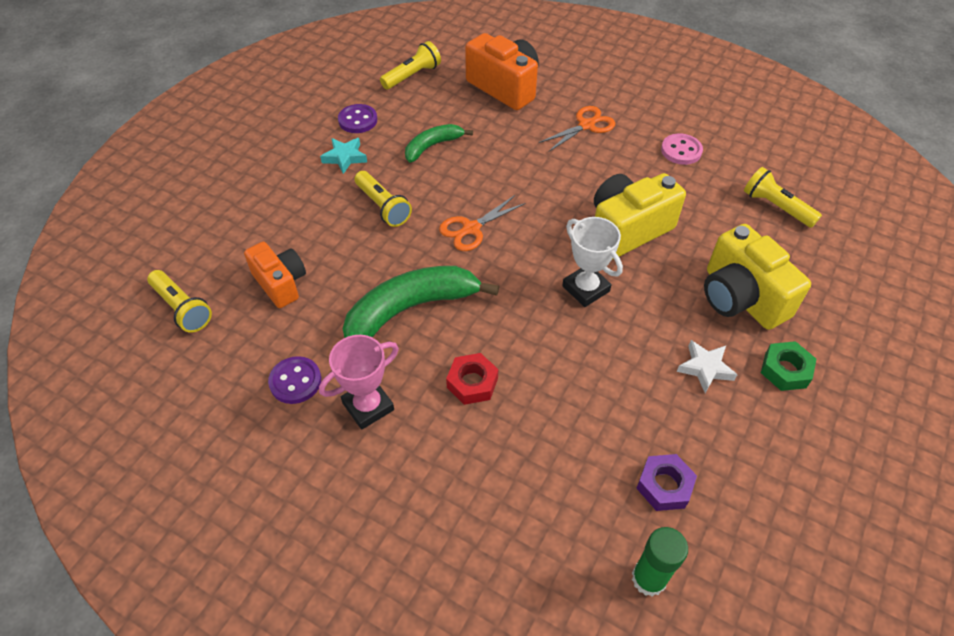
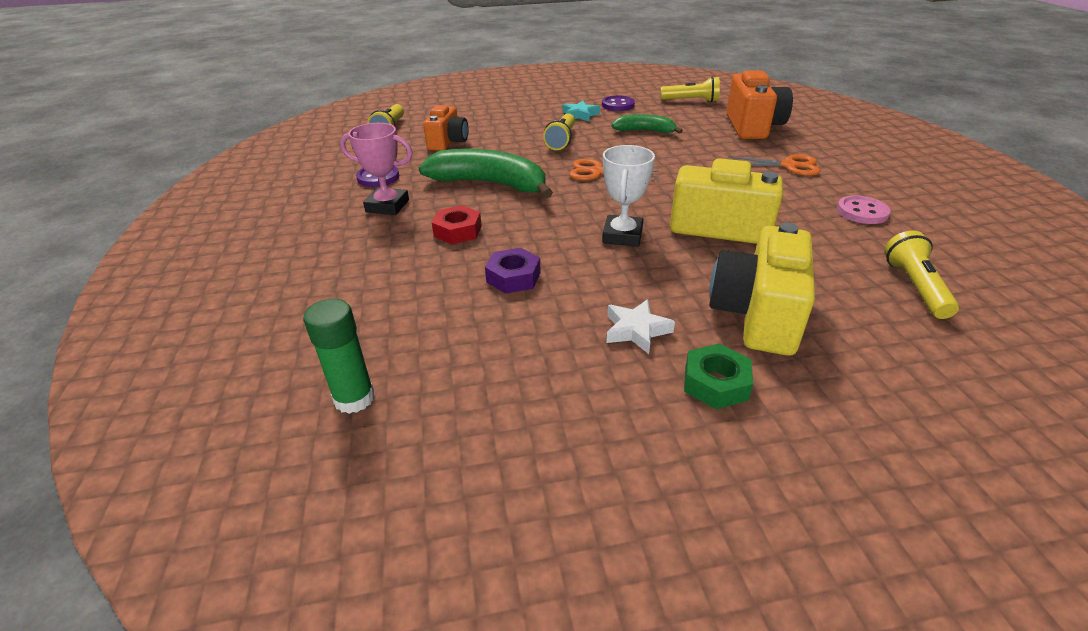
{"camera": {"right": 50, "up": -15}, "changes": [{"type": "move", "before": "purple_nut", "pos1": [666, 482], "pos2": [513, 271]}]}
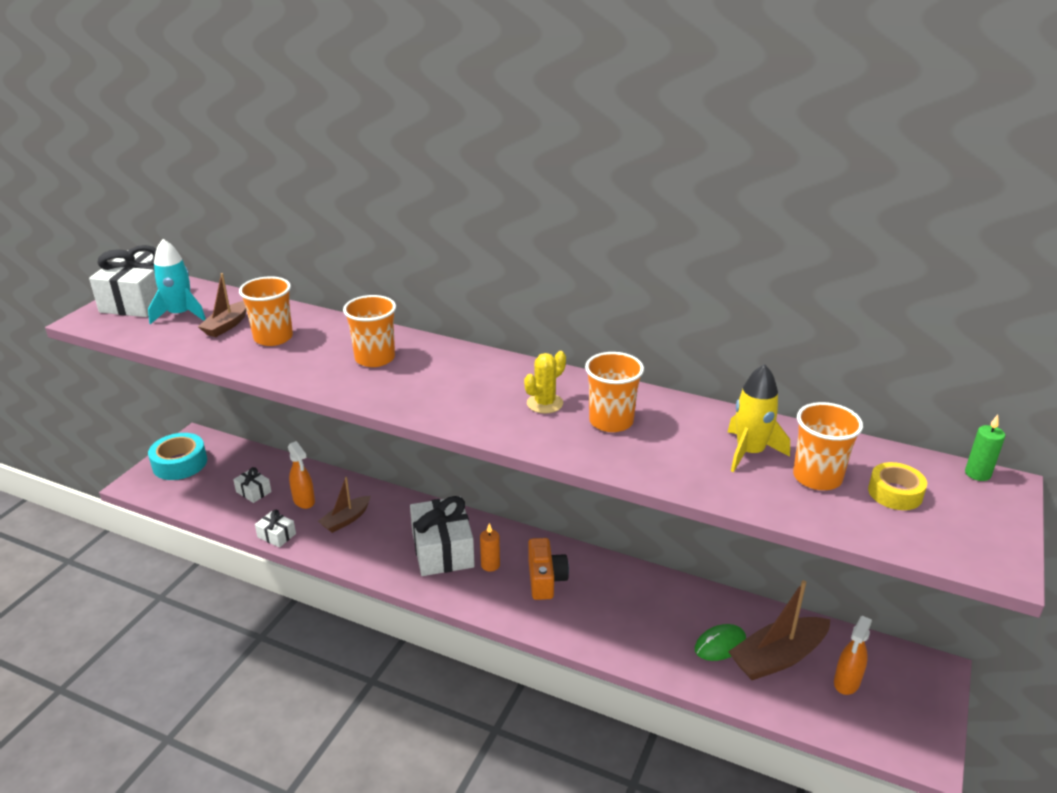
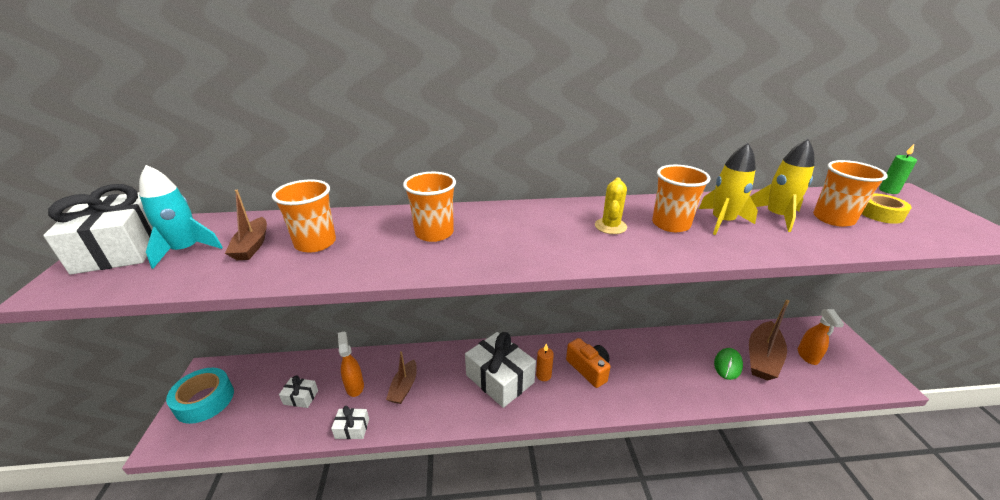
{"camera": {"right": -30, "up": 0}, "changes": [{"type": "rotate", "before": "orange_spray_bottle", "pos1": [301, 475], "pos2": [351, 364], "turn": -135}, {"type": "insert", "after": "yellow_rocket", "pos2": [728, 189]}]}
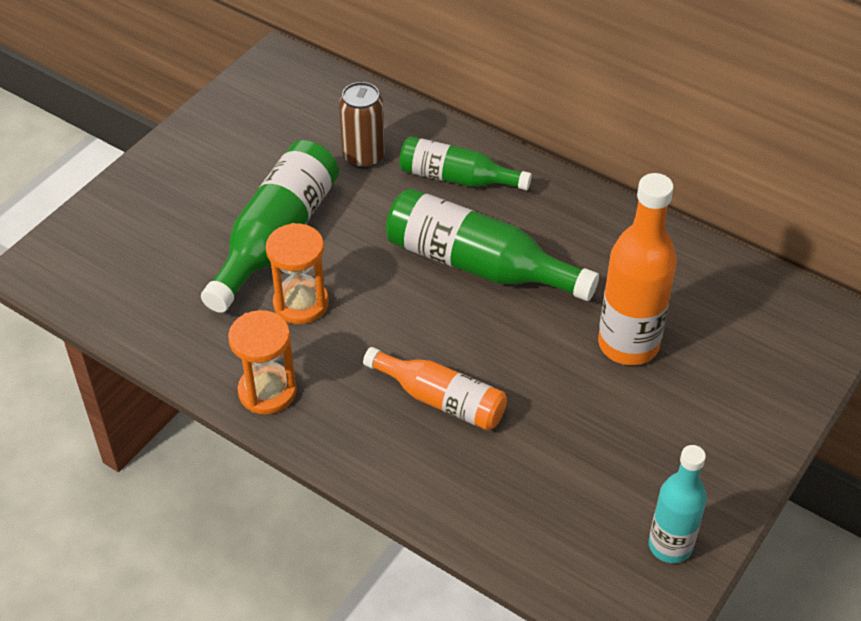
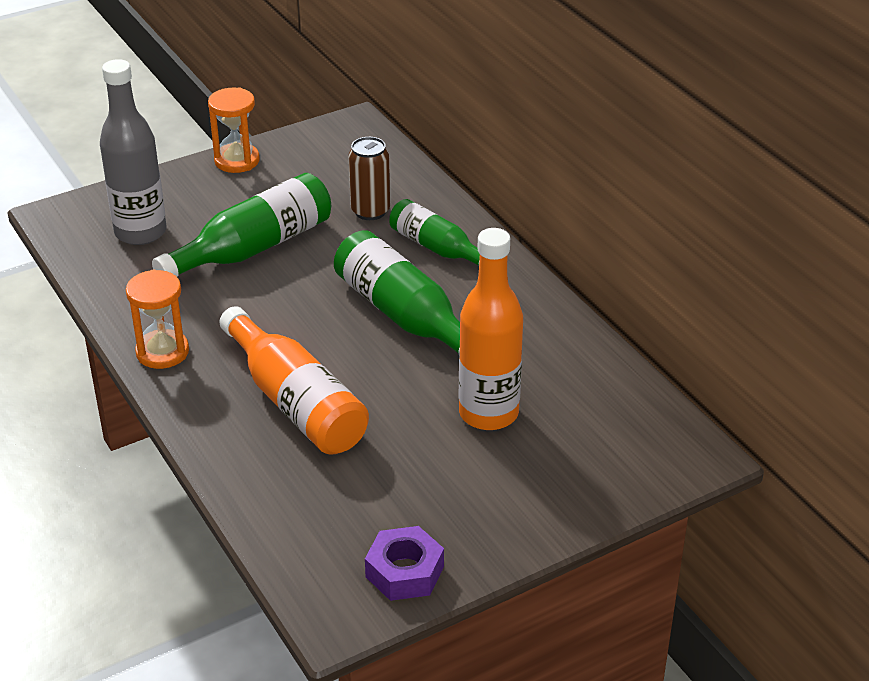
{"camera": {"right": 25, "up": -10}, "changes": [{"type": "move", "before": "orange_hourglass", "pos1": [297, 273], "pos2": [233, 130]}, {"type": "resize", "before": "orange_bottle", "pos1": [435, 389], "pos2": [294, 380], "scale": 1.55}, {"type": "replace", "before": "turquoise_bottle", "after": "purple_nut", "pos1": [678, 504], "pos2": [404, 563]}, {"type": "insert", "after": "grey_bottle", "pos2": [133, 152]}]}
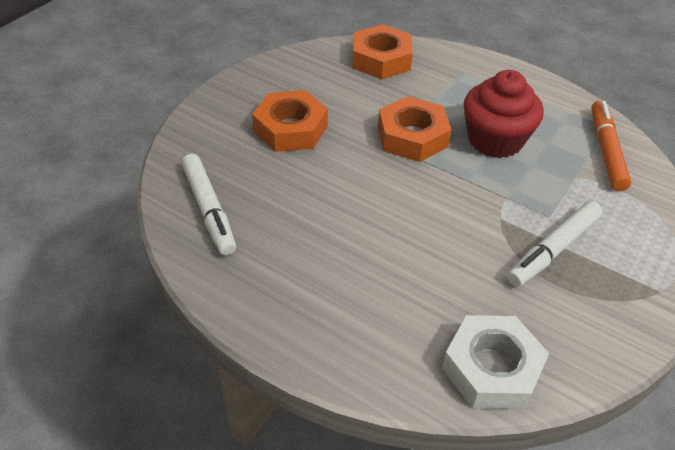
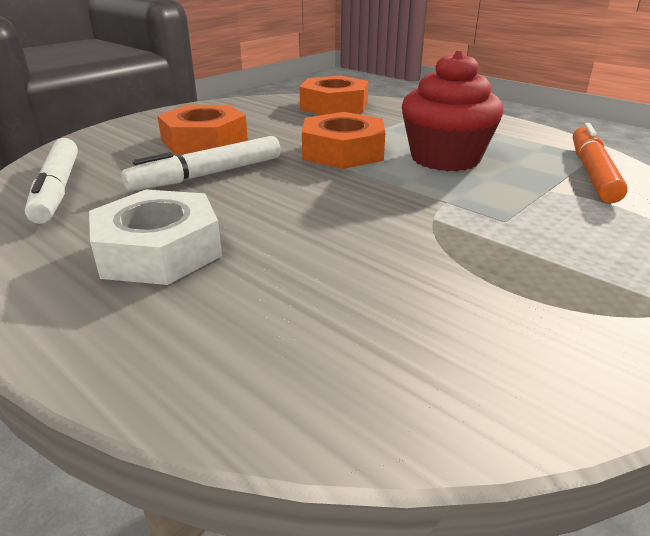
{"camera": {"right": 10, "up": -15}, "changes": [{"type": "move", "before": "white_nut", "pos1": [495, 362], "pos2": [155, 237]}, {"type": "move", "before": "white_marker", "pos1": [554, 244], "pos2": [201, 163]}]}
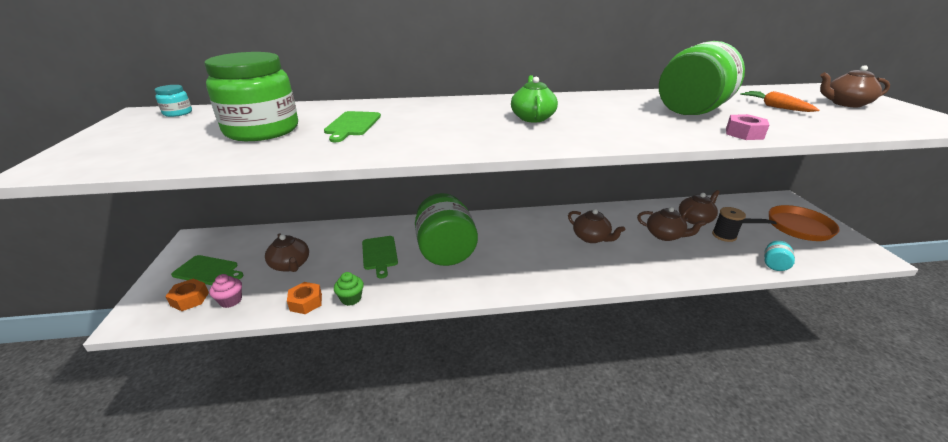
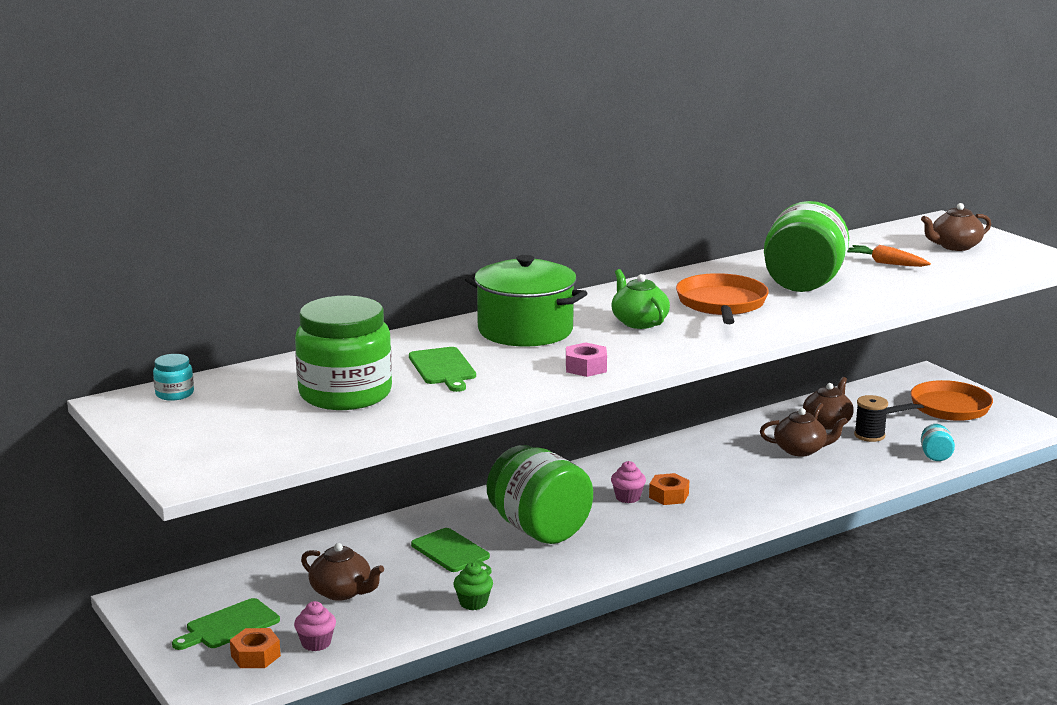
{"camera": {"right": -25, "up": -10}, "changes": [{"type": "rotate", "before": "green_cutting_board", "pos1": [207, 270], "pos2": [226, 624], "turn": 150}, {"type": "move", "before": "orange_nut", "pos1": [304, 298], "pos2": [669, 489]}, {"type": "delete", "before": "brown_teapot", "pos1": [596, 226]}, {"type": "move", "before": "pink_nut", "pos1": [747, 127], "pos2": [586, 359]}, {"type": "insert", "after": "green_pot", "pos2": [526, 301]}, {"type": "insert", "after": "pink_cupcake", "pos2": [628, 482]}, {"type": "insert", "after": "orange_pan", "pos2": [722, 298]}]}
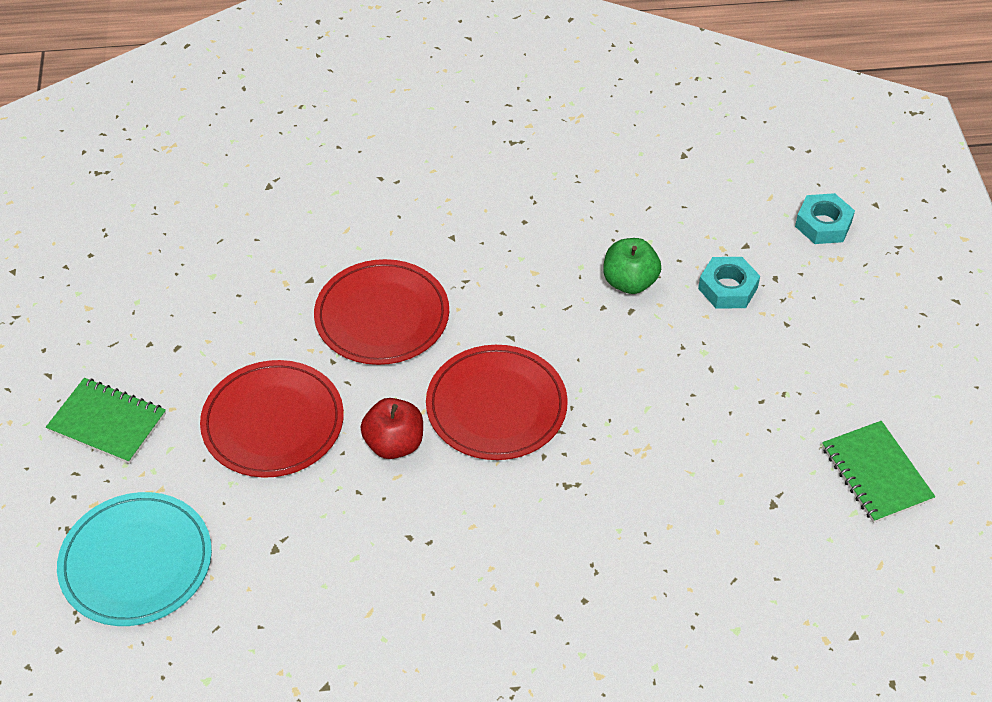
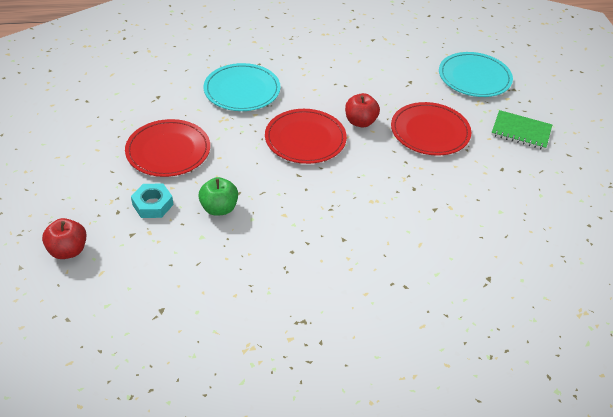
{"camera": {"right": 175, "up": -5}, "changes": [{"type": "move", "before": "red_plate", "pos1": [381, 312], "pos2": [167, 148]}, {"type": "replace", "before": "turquoise_nut", "after": "red_apple", "pos1": [825, 218], "pos2": [64, 238]}, {"type": "delete", "before": "green_notebook", "pos1": [878, 472]}, {"type": "insert", "after": "turquoise_plate", "pos2": [242, 87]}]}
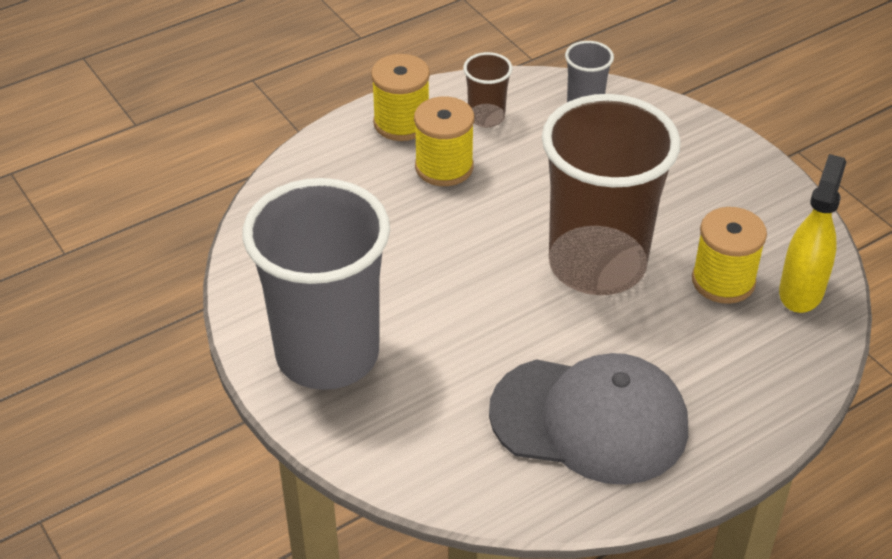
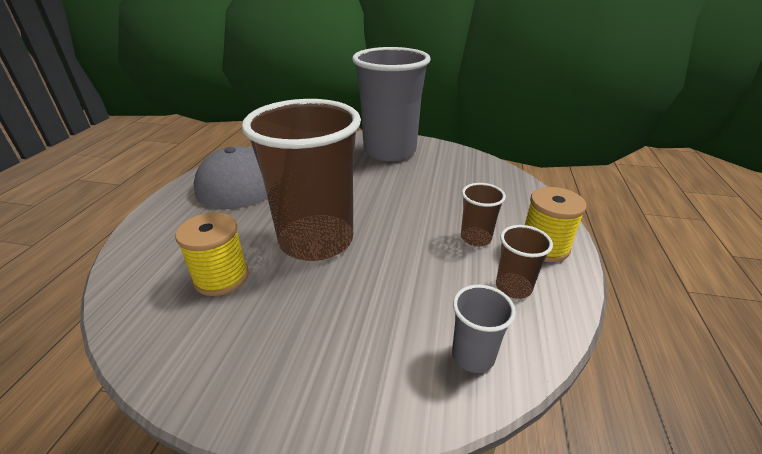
{"camera": {"right": 135, "up": -10}, "changes": [{"type": "replace", "before": "yellow_spool", "after": "brown_cup", "pos1": [444, 141], "pos2": [483, 215]}, {"type": "delete", "before": "yellow_spray_bottle", "pos1": [812, 233]}]}
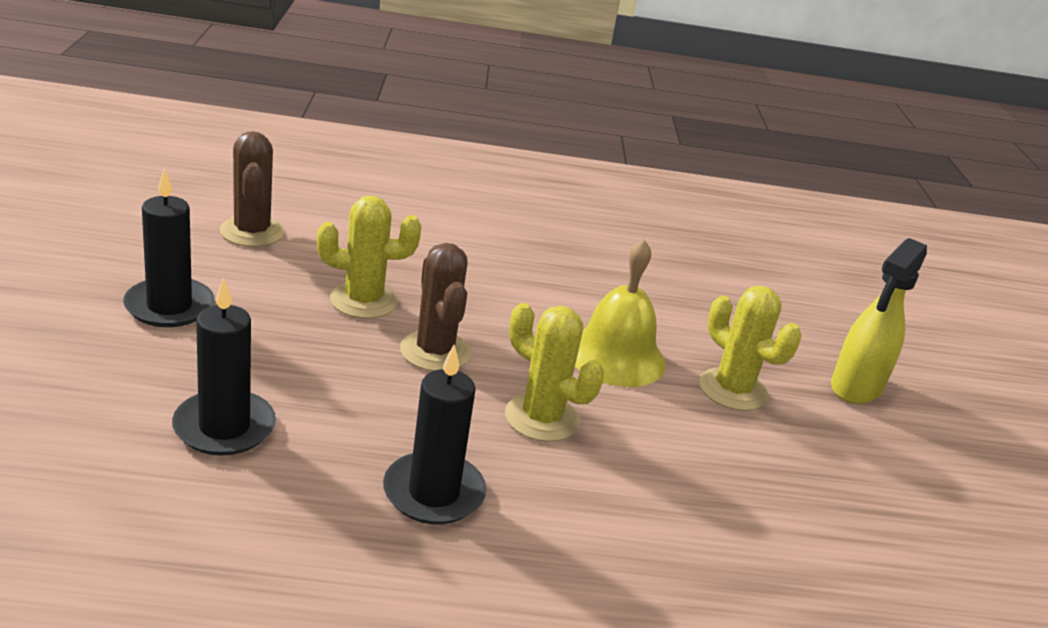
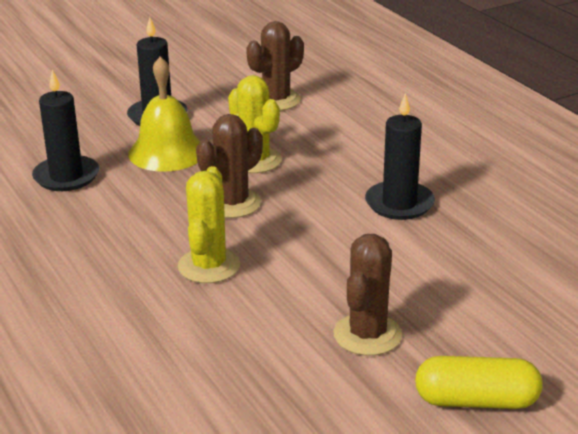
{"camera": {"right": 65, "up": 0}, "changes": [{"type": "move", "before": "black_candle", "pos1": [434, 434], "pos2": [400, 156]}, {"type": "move", "before": "yellow_bell", "pos1": [620, 313], "pos2": [164, 114]}, {"type": "recolor", "before": "yellow_cactus", "after": "brown_cactus", "pos1": [750, 348], "pos2": [367, 295]}, {"type": "replace", "before": "yellow_spray_bottle", "after": "yellow_capsule", "pos1": [879, 321], "pos2": [479, 382]}]}
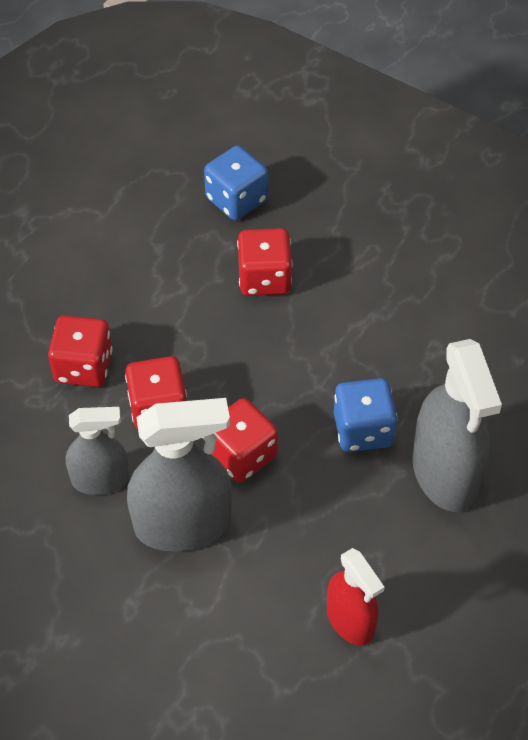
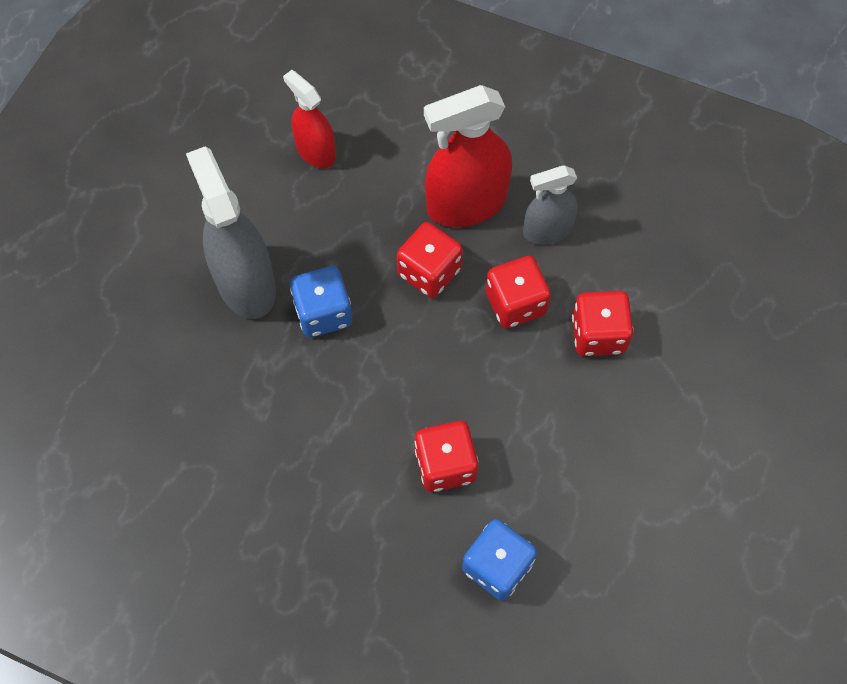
{"camera": {"right": 170, "up": 10}, "changes": [{"type": "recolor", "before": "grey_spray_bottle", "after": "red_spray_bottle", "pos1": [179, 474], "pos2": [468, 156]}]}
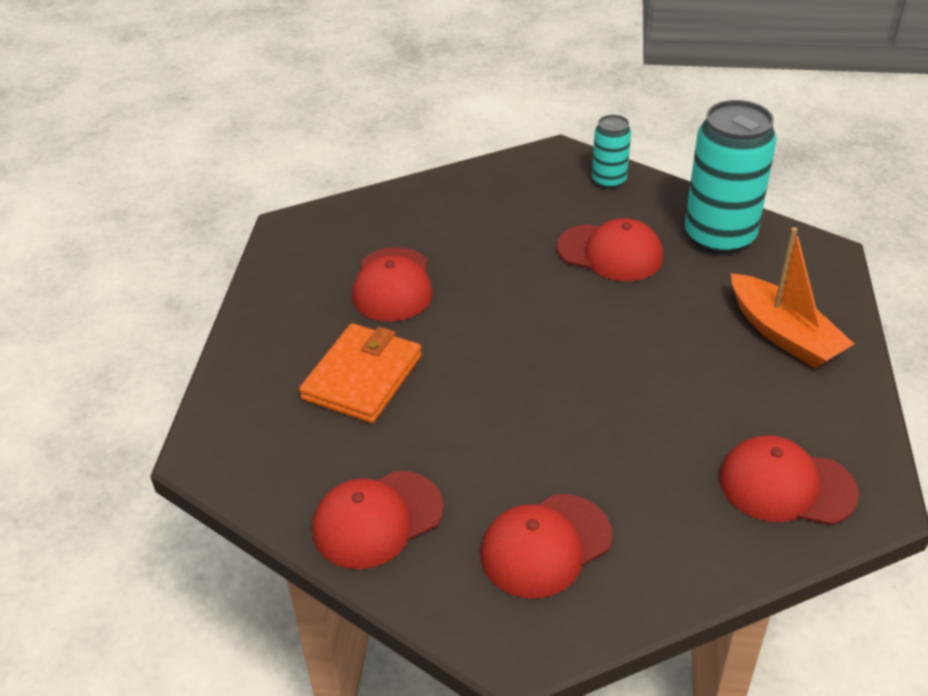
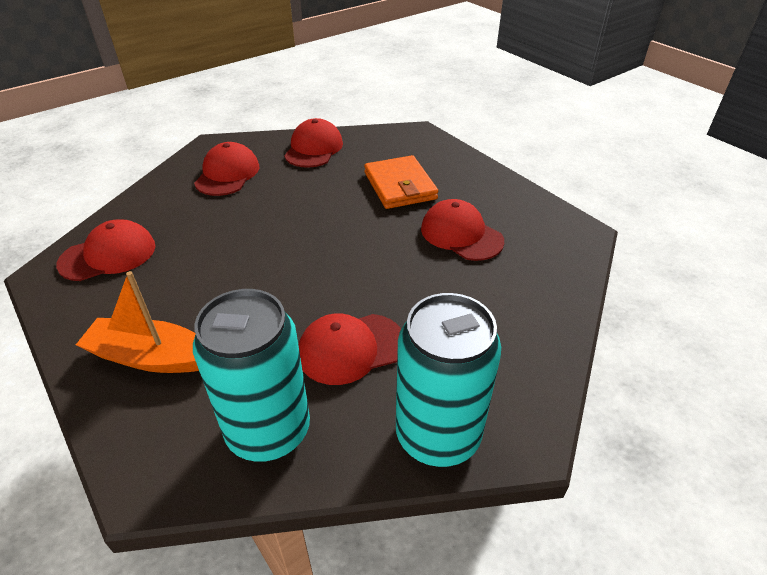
{"camera": {"right": 135, "up": 0}, "changes": [{"type": "resize", "before": "turquoise_can", "pos1": [611, 152], "pos2": [448, 380], "scale": 1.92}]}
